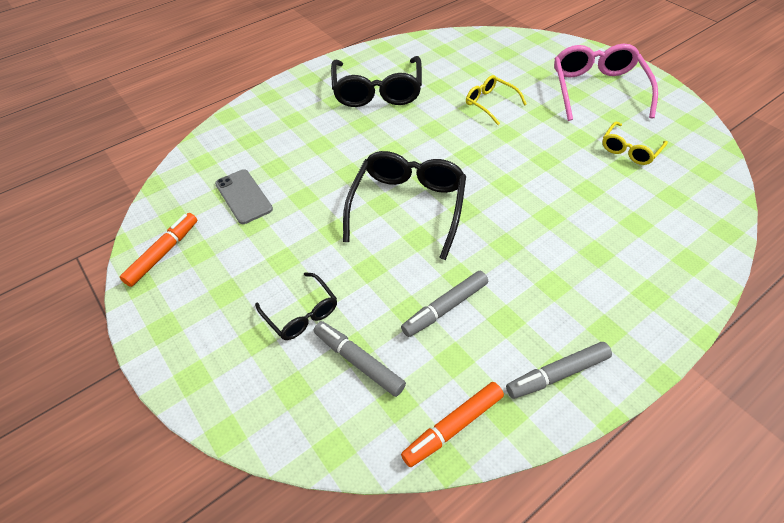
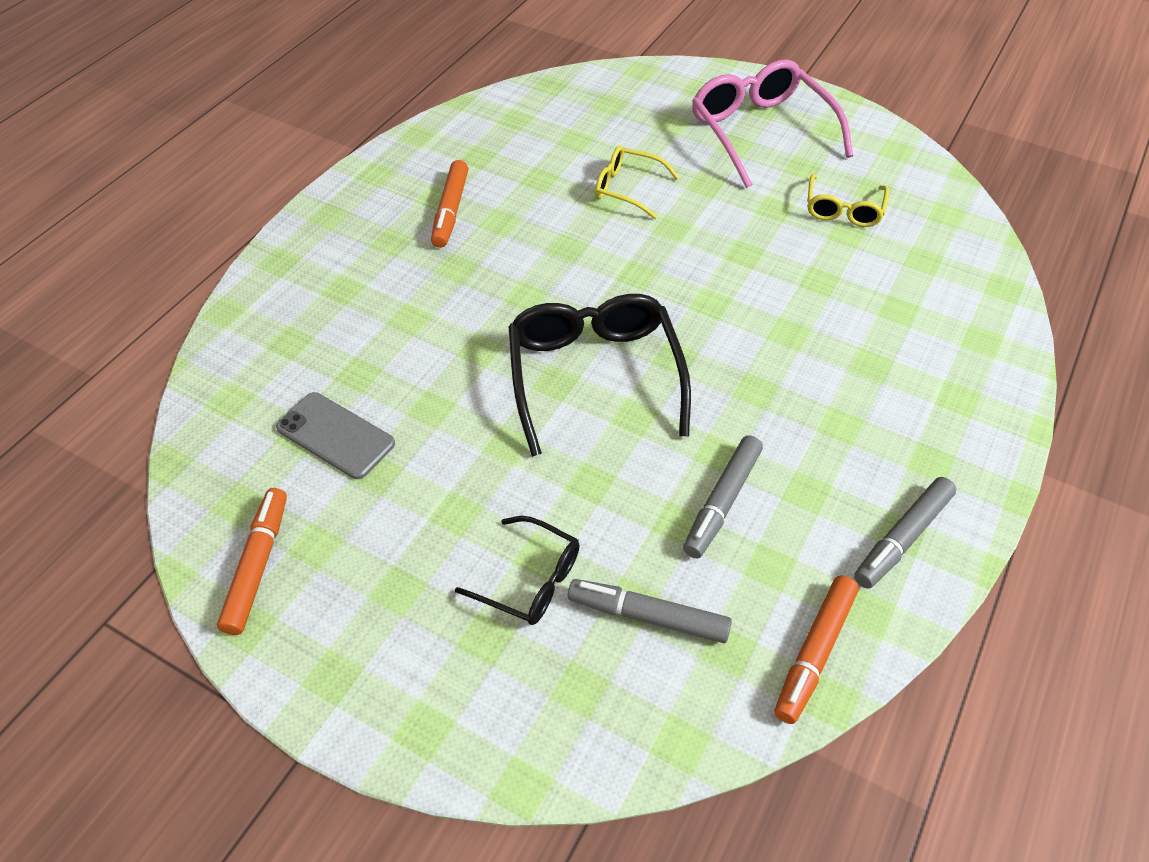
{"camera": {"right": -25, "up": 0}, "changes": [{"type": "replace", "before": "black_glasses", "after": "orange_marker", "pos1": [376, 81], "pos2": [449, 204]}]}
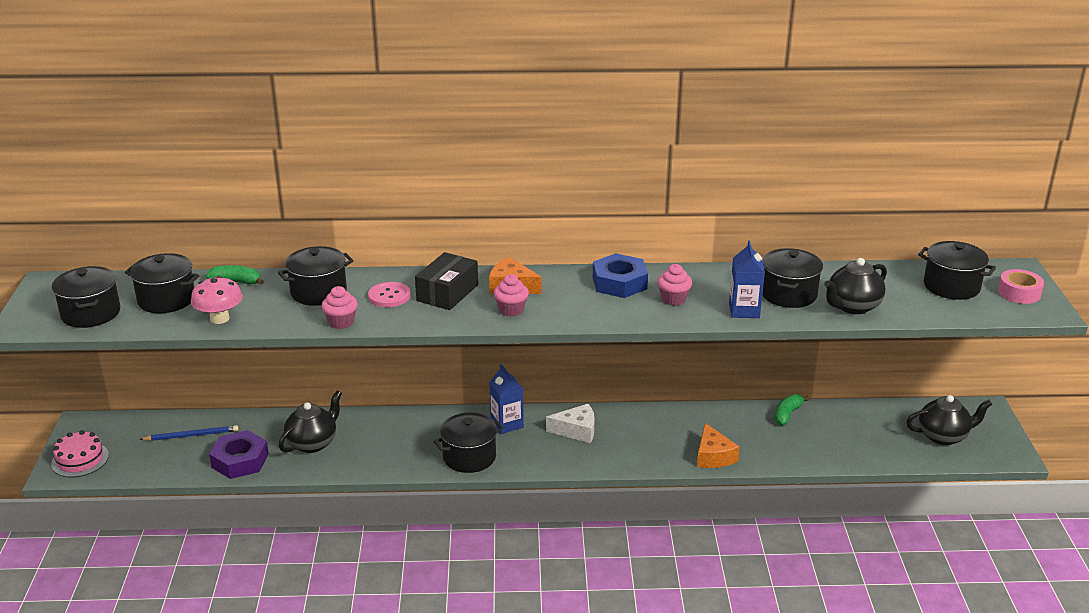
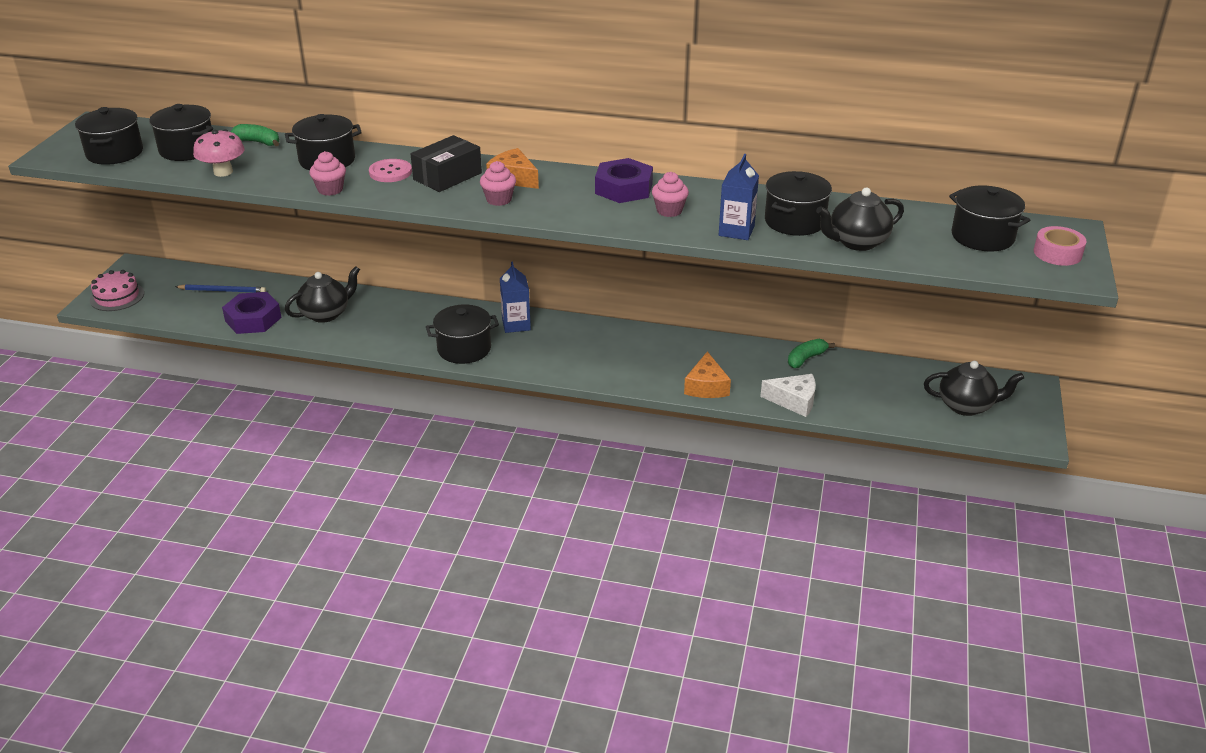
{"camera": {"right": 15, "up": 5}, "changes": [{"type": "move", "before": "white_cheese", "pos1": [570, 423], "pos2": [788, 395]}, {"type": "recolor", "before": "blue_nut", "after": "purple_nut", "pos1": [620, 275], "pos2": [624, 180]}]}
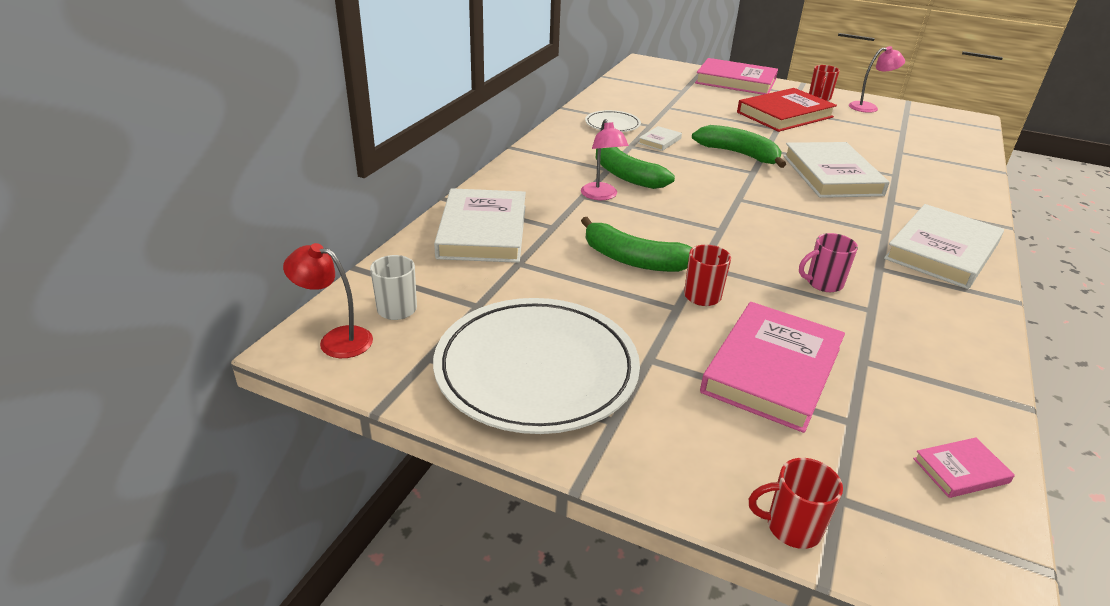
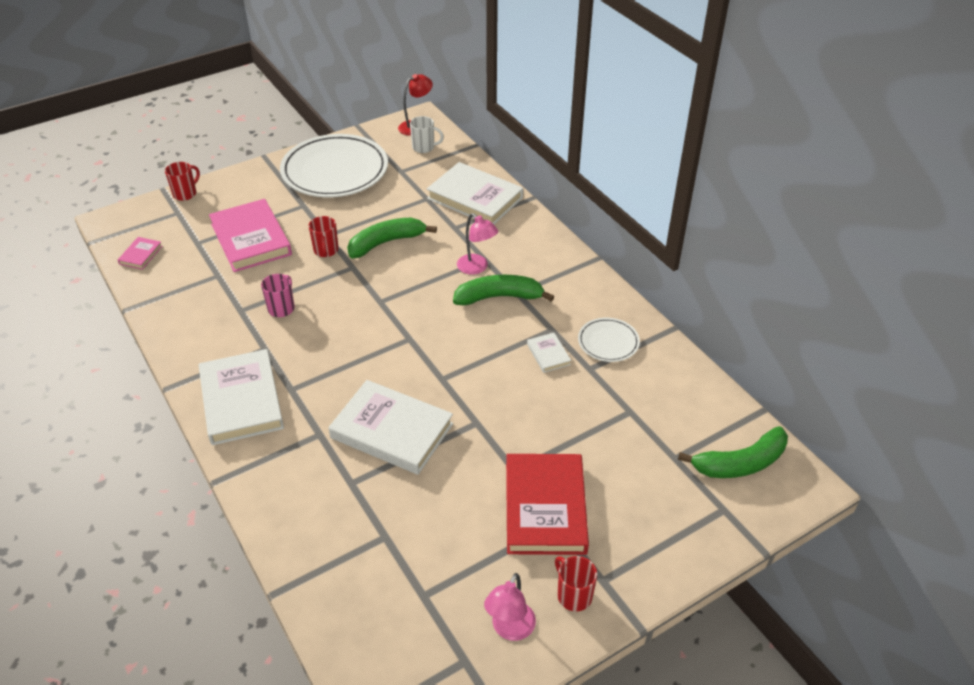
{"camera": {"right": 125, "up": 10}, "changes": [{"type": "rotate", "before": "pink_lamp", "pos1": [605, 159], "pos2": [477, 244], "turn": -150}, {"type": "move", "before": "green_banana", "pos1": [739, 146], "pos2": [733, 452]}, {"type": "delete", "before": "pink_book", "pos1": [736, 76]}]}
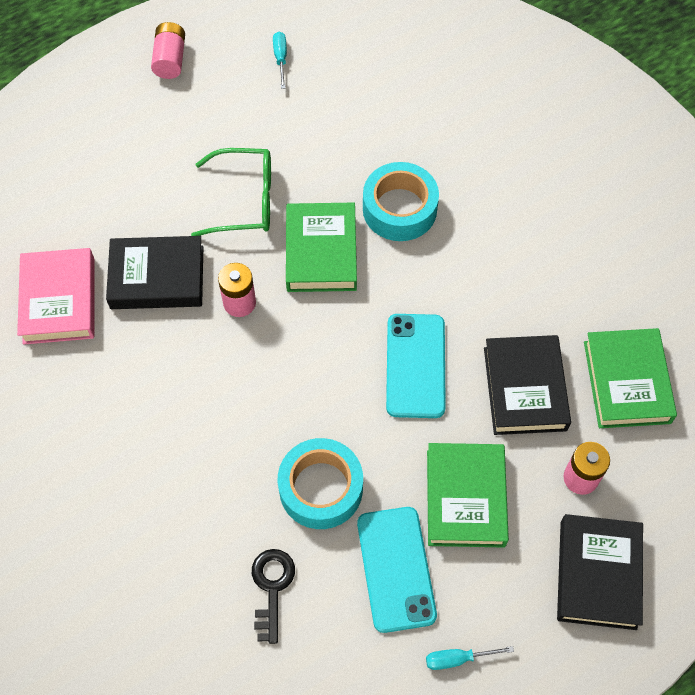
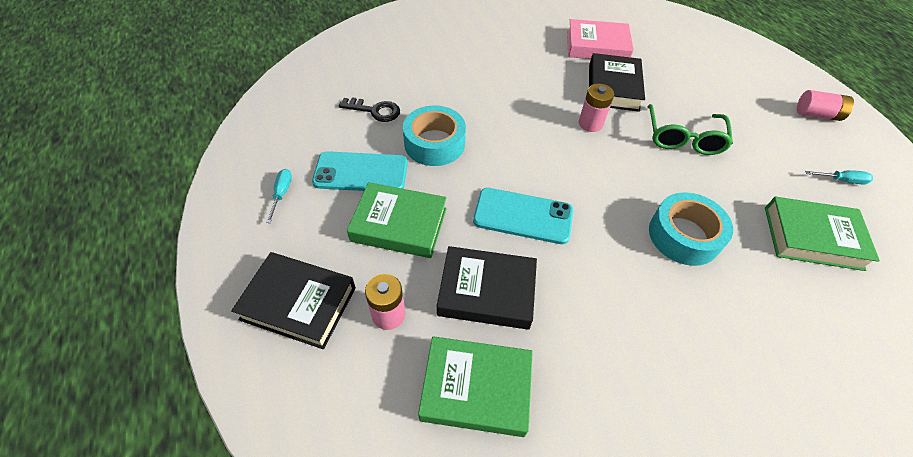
{"camera": {"right": 100, "up": -10}, "changes": [{"type": "move", "before": "green_book", "pos1": [321, 247], "pos2": [822, 234]}]}
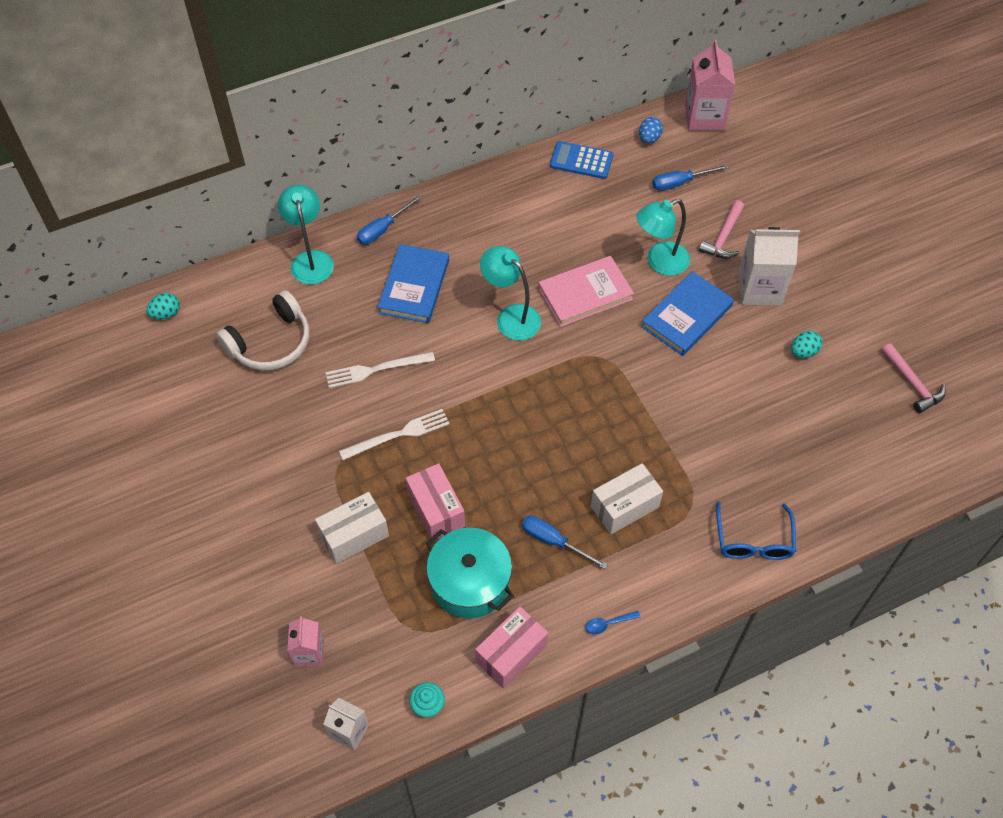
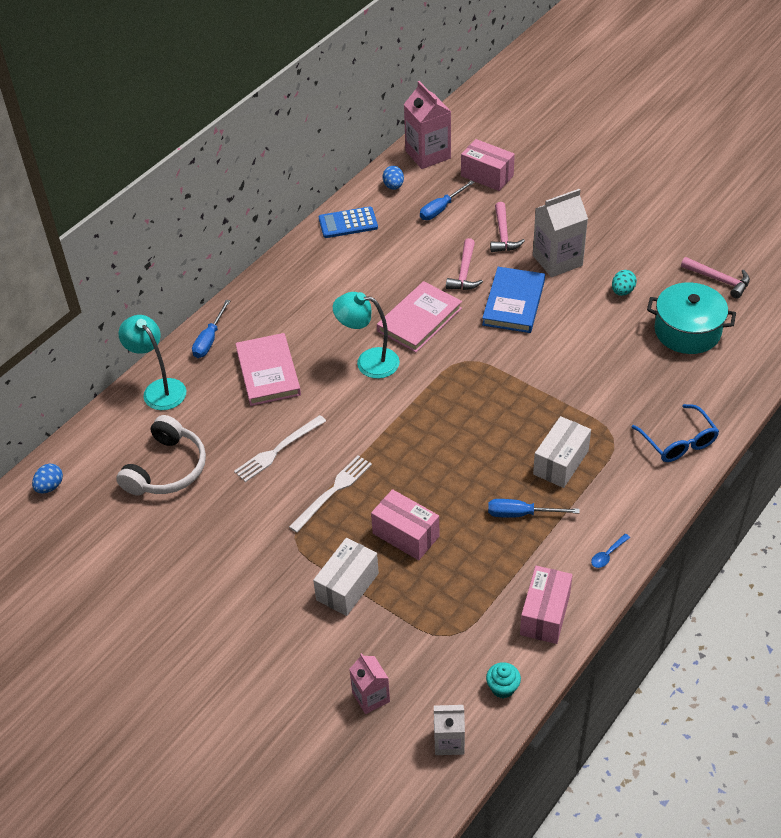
{"camera": {"right": -25, "up": -10}, "changes": [{"type": "recolor", "before": "turquoise_egg", "after": "blue_egg", "pos1": [163, 306], "pos2": [47, 478]}, {"type": "recolor", "before": "blue_book", "after": "pink_book", "pos1": [413, 283], "pos2": [268, 369]}, {"type": "move", "before": "turquoise_pot", "pos1": [470, 573], "pos2": [691, 318]}, {"type": "replace", "before": "turquoise_lamp", "after": "pink_hammer", "pos1": [663, 237], "pos2": [464, 264]}, {"type": "insert", "after": "pink_box", "pos2": [488, 165]}]}
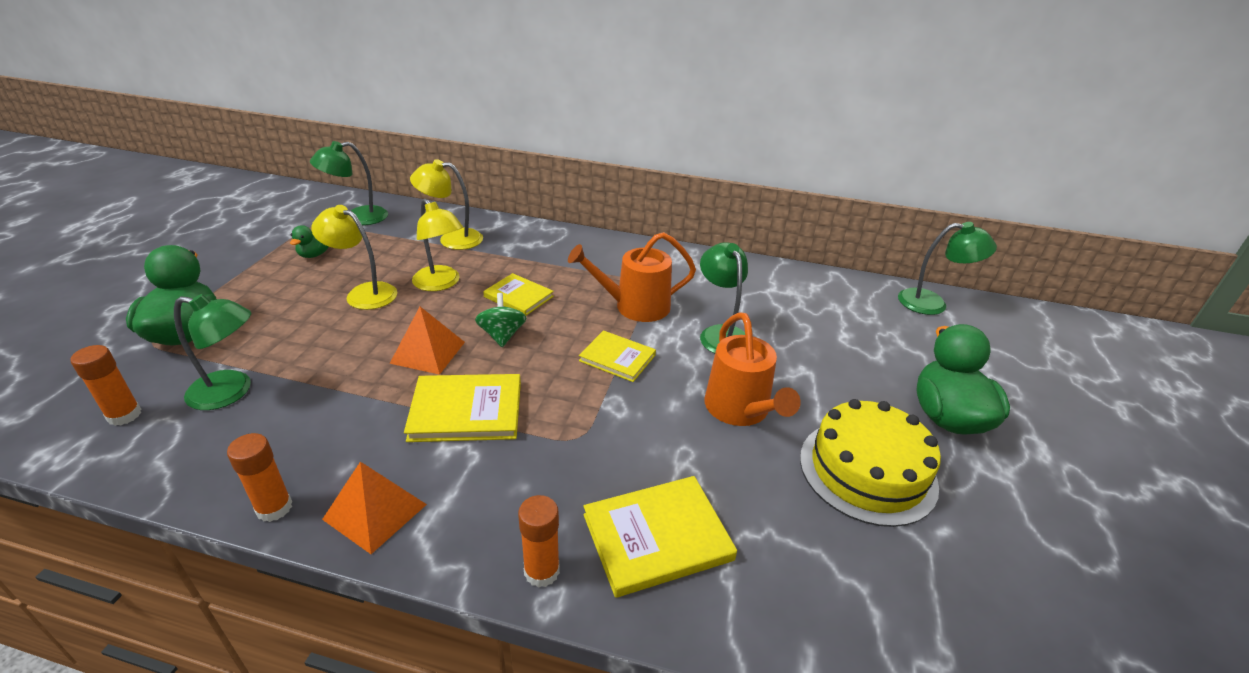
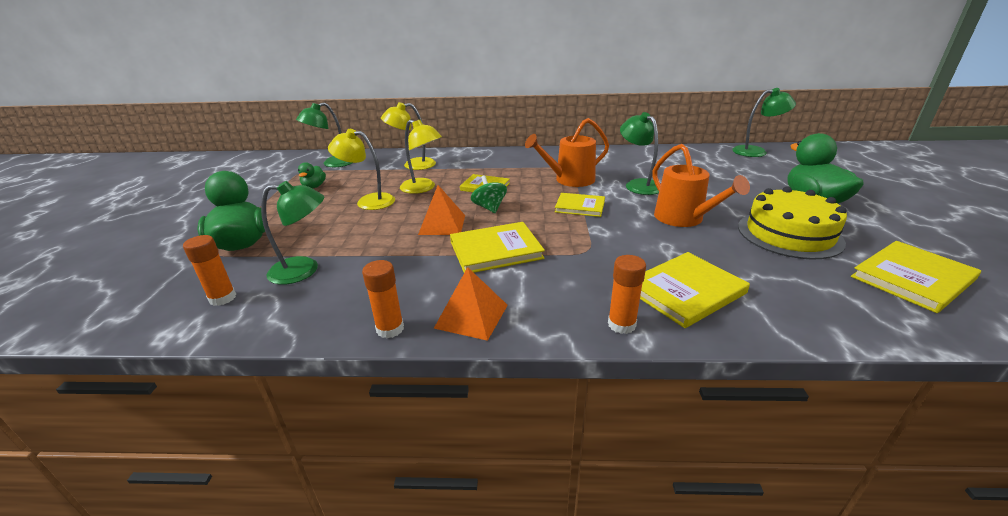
{"camera": {"right": -10, "up": -5}, "changes": [{"type": "insert", "after": "yellow_book", "pos2": [916, 277]}]}
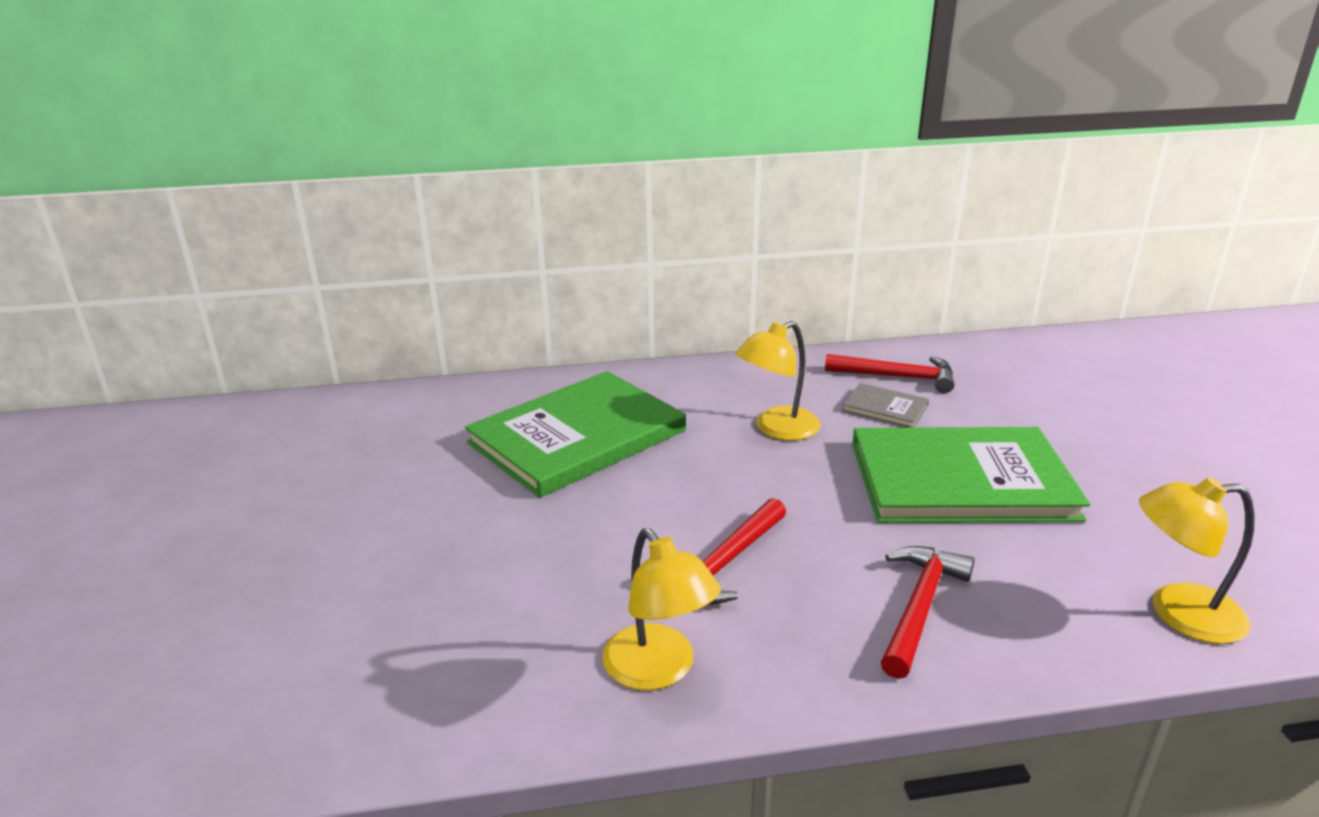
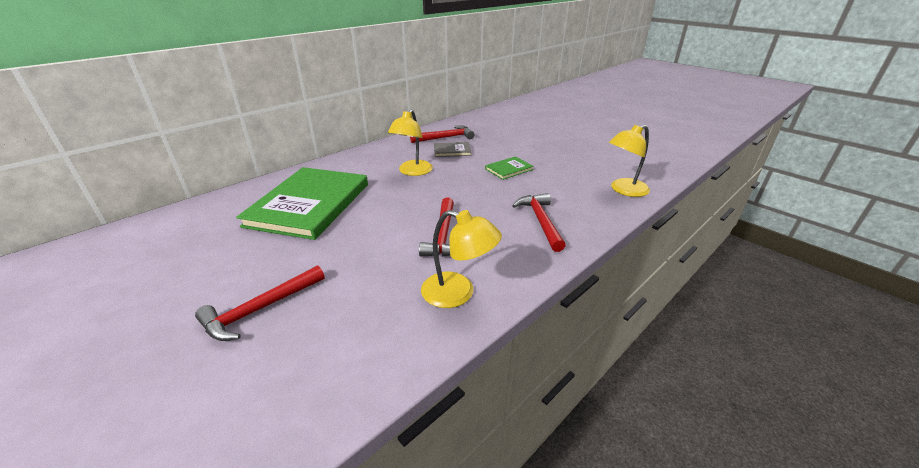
{"camera": {"right": -35, "up": 5}, "changes": [{"type": "resize", "before": "green_book", "pos1": [971, 475], "pos2": [509, 168], "scale": 0.42}, {"type": "insert", "after": "red_hammer", "pos2": [260, 303]}]}
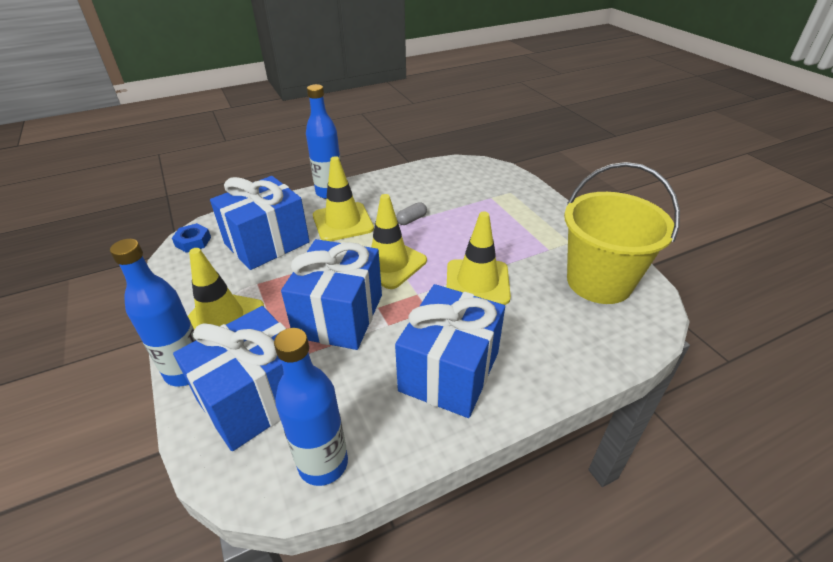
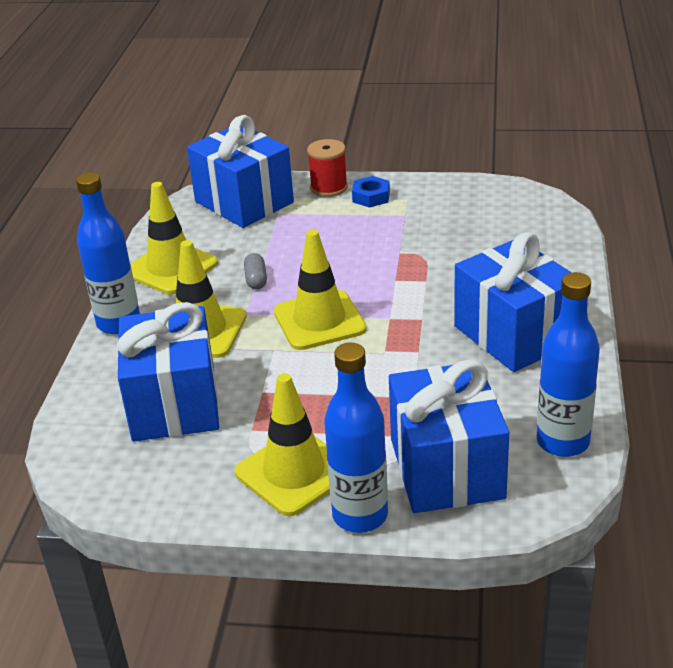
{"camera": {"right": -55, "up": -5}, "changes": [{"type": "move", "before": "blue_nut", "pos1": [191, 238], "pos2": [371, 192]}, {"type": "move", "before": "blue_gift", "pos1": [331, 294], "pos2": [240, 171]}, {"type": "move", "before": "yellow_traffic_cone", "pos1": [479, 258], "pos2": [174, 238]}, {"type": "delete", "before": "yellow_bucket", "pos1": [622, 233]}, {"type": "insert", "after": "red_spool", "pos2": [327, 168]}]}
